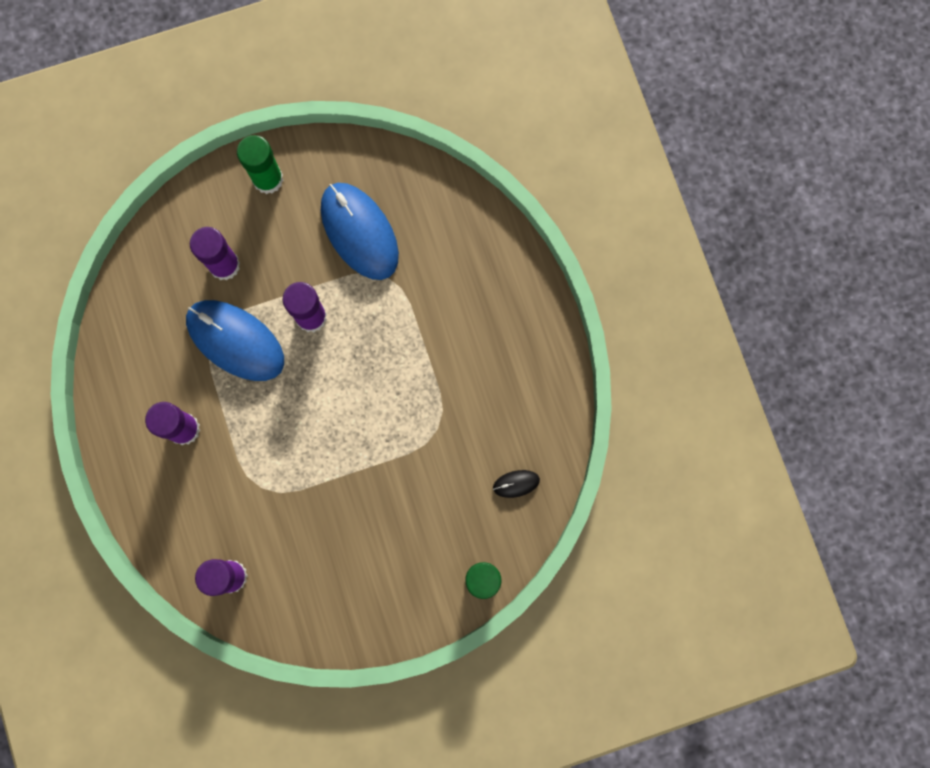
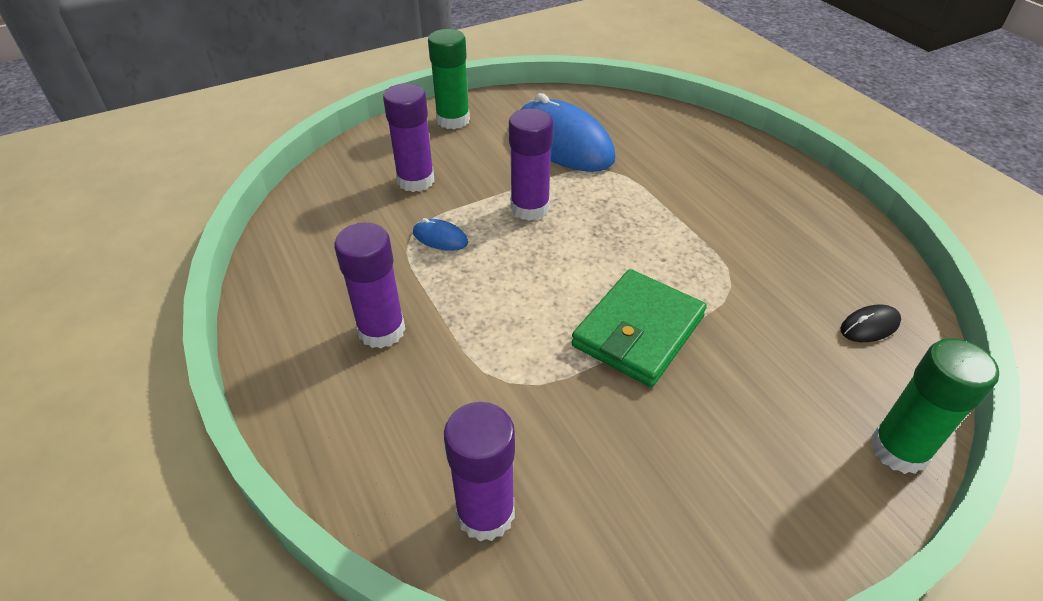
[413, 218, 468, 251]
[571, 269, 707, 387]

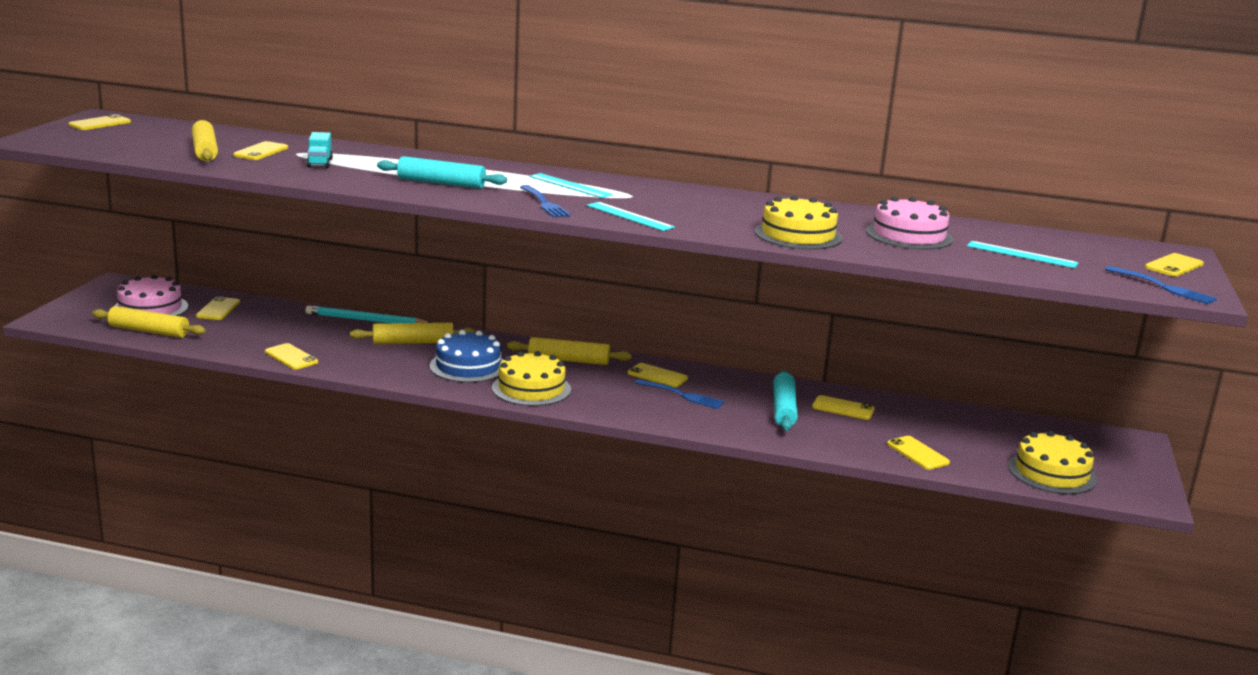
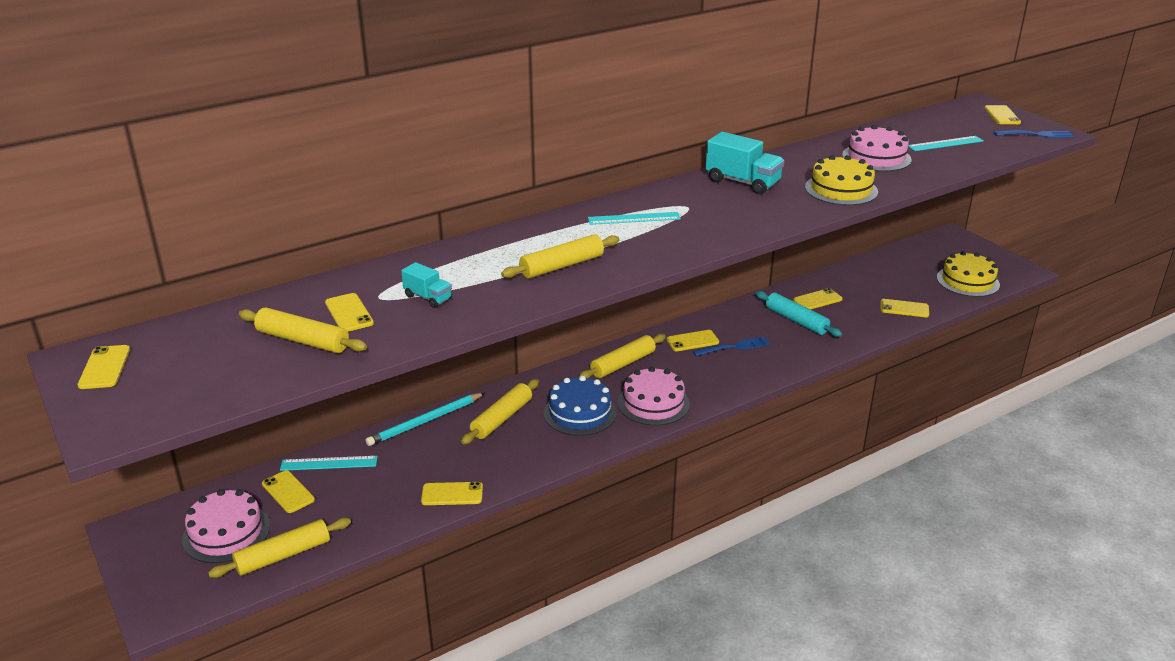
[501, 234, 619, 278]
[520, 185, 571, 218] (first image)
[280, 456, 378, 471]
[618, 367, 690, 426]
[706, 132, 784, 194]

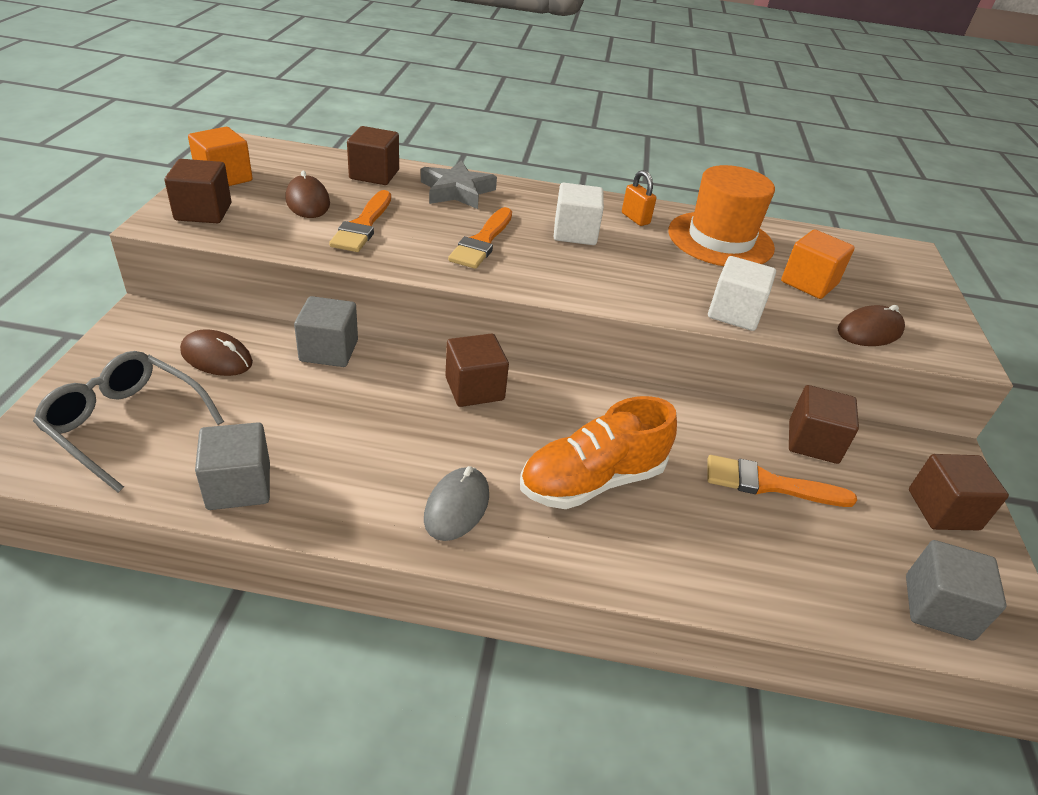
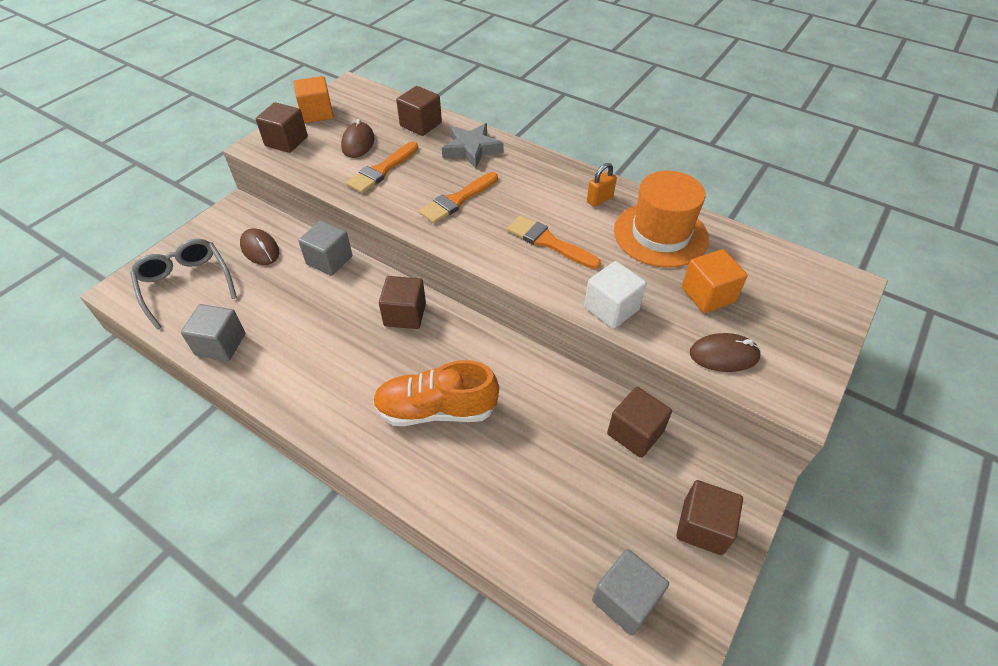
[587, 163, 617, 207]
[554, 183, 604, 245] (first image)
[507, 215, 601, 269]
[424, 466, 489, 541] (first image)

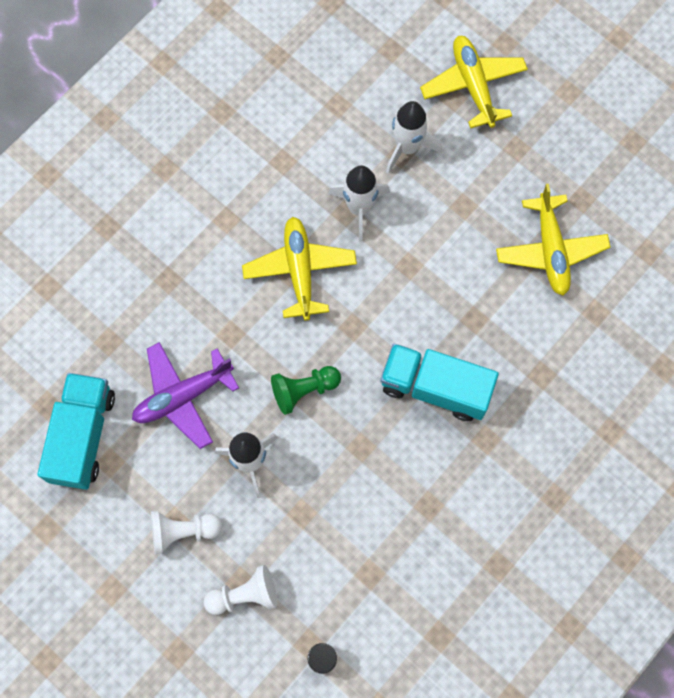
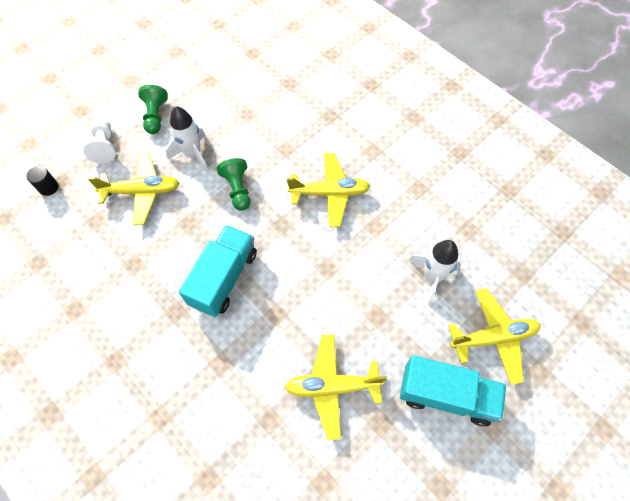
[328, 166, 390, 242] (first image)
[132, 342, 239, 449] (first image)
[400, 355, 506, 426]
[138, 85, 168, 134]
[88, 151, 179, 225]

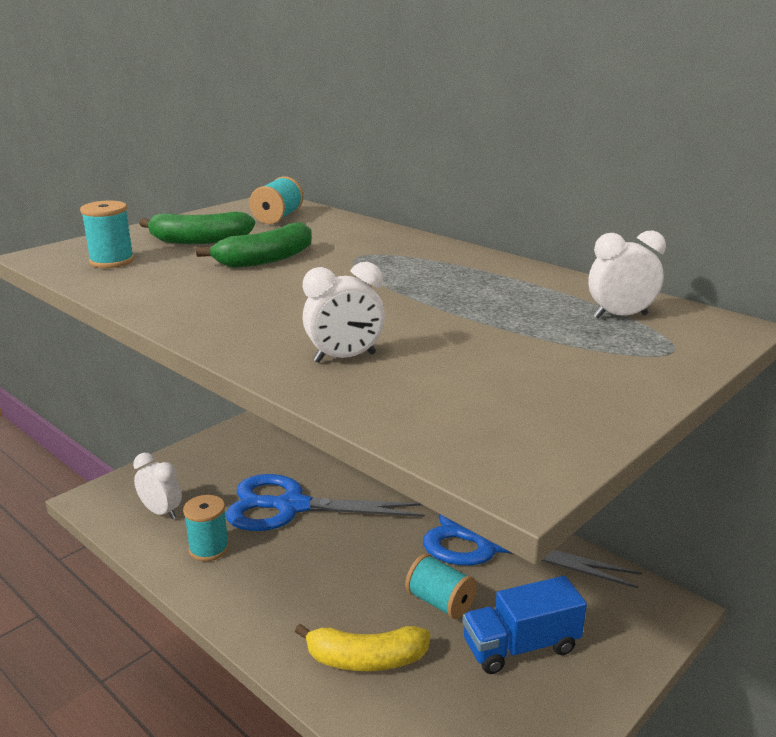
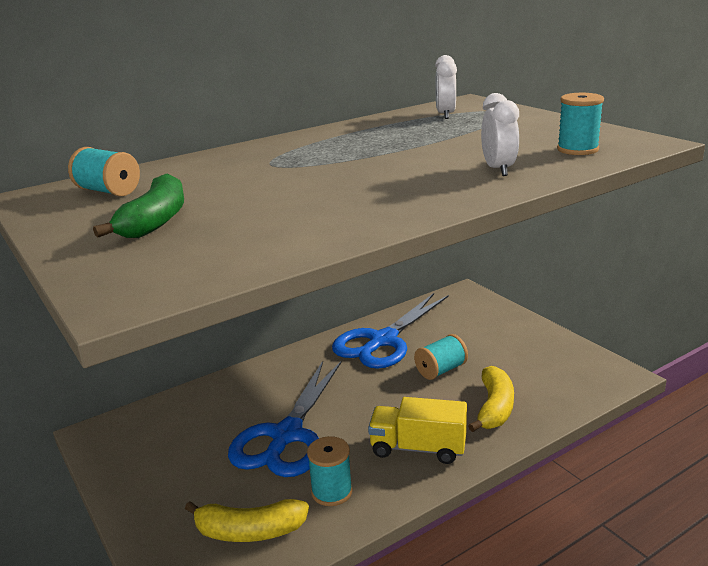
[557, 93, 604, 155]
[196, 222, 312, 268] (first image)
[185, 499, 309, 542]
[462, 576, 587, 674] (first image)
[368, 397, 467, 464]

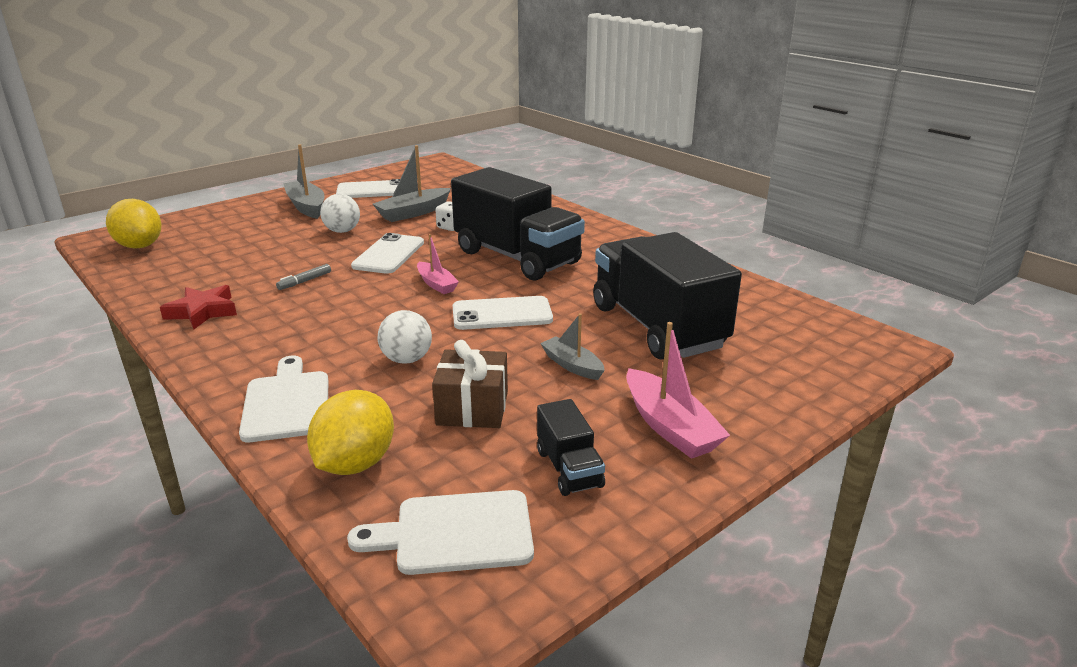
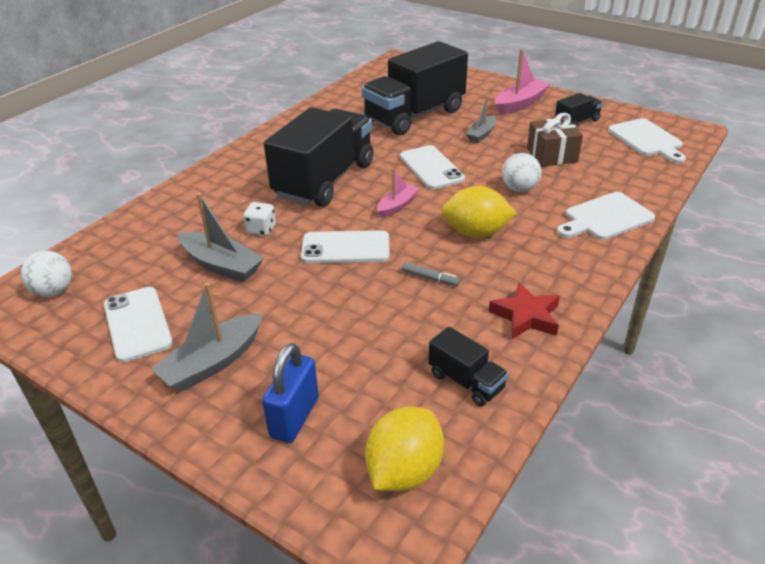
[21, 251, 72, 297]
[441, 186, 516, 238]
[429, 327, 509, 406]
[262, 343, 319, 443]

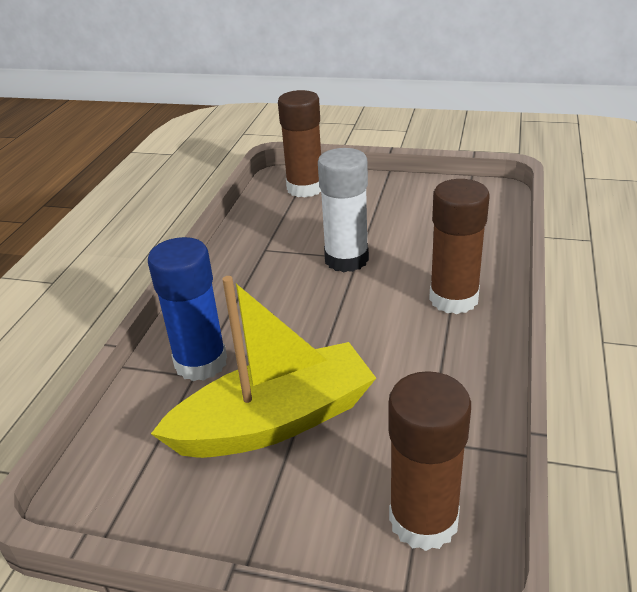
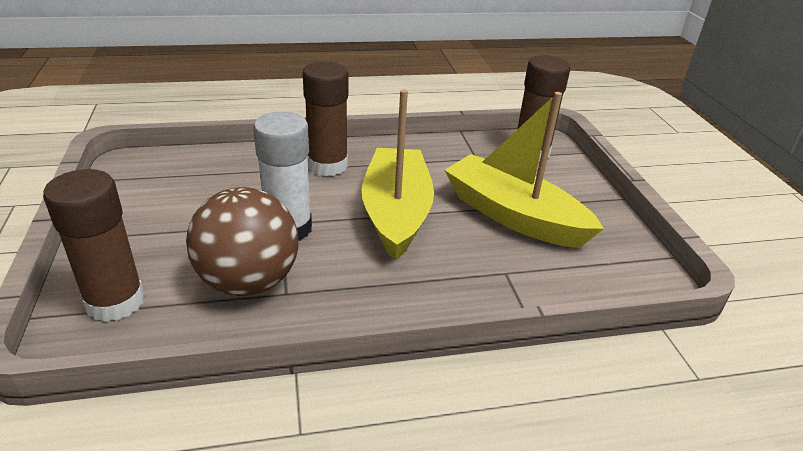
[148, 237, 227, 381] (first image)
[361, 89, 434, 261]
[186, 187, 298, 296]

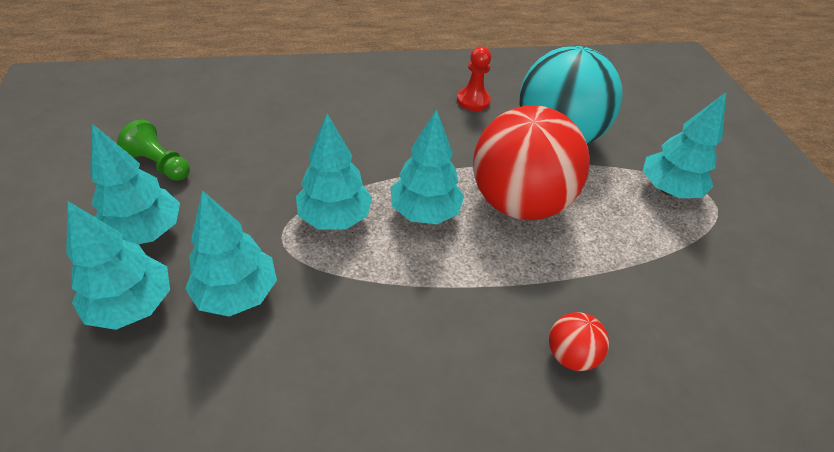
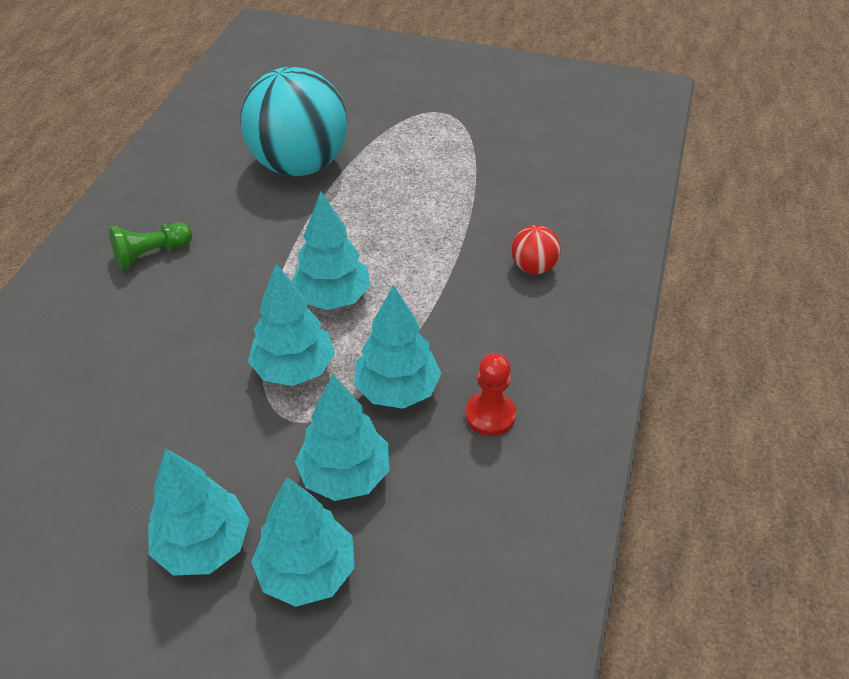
[465, 353, 516, 436]
[354, 285, 442, 409]
[473, 105, 590, 220] (first image)
[109, 222, 192, 270]

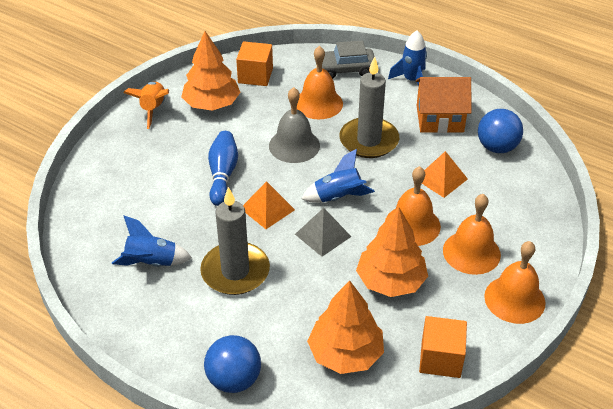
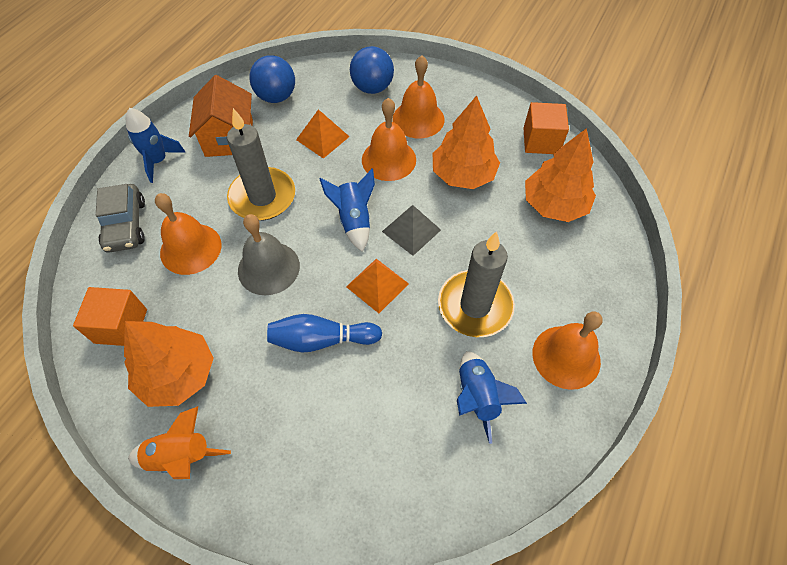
[532, 311, 603, 390]
[350, 46, 394, 94]

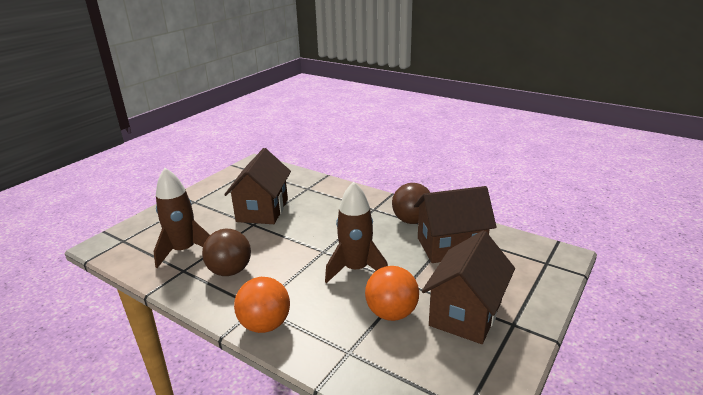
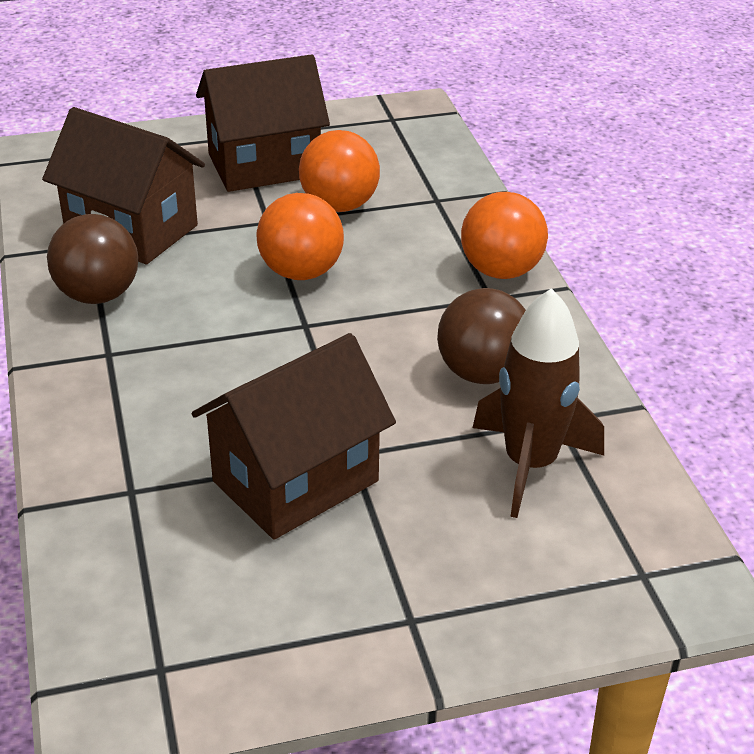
[256, 193, 344, 280]

